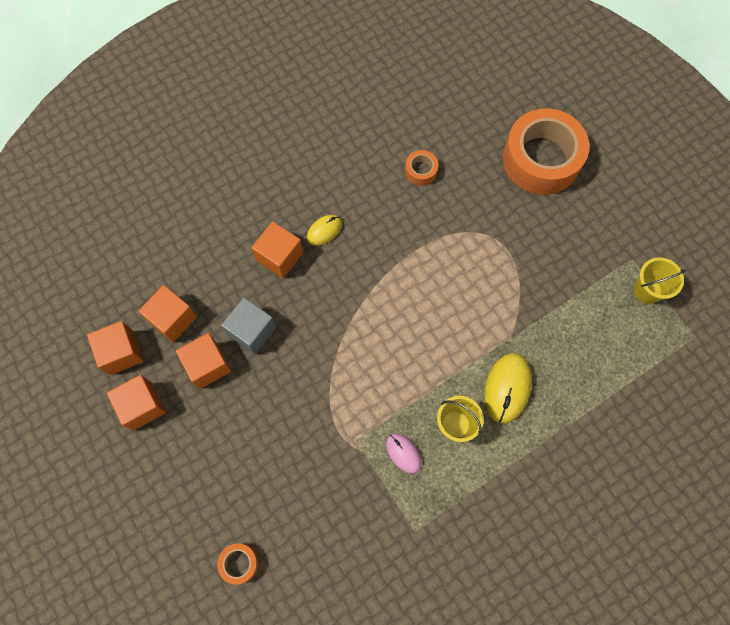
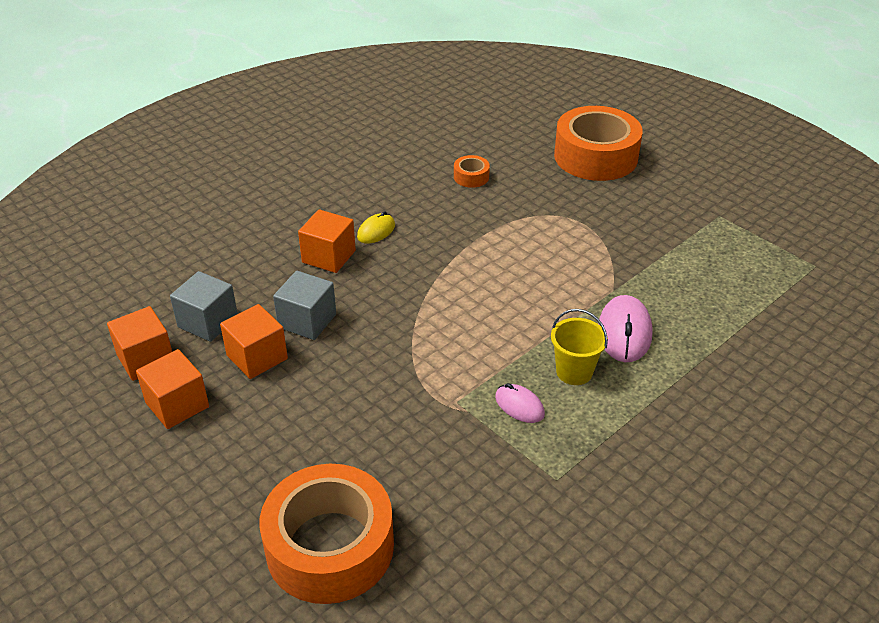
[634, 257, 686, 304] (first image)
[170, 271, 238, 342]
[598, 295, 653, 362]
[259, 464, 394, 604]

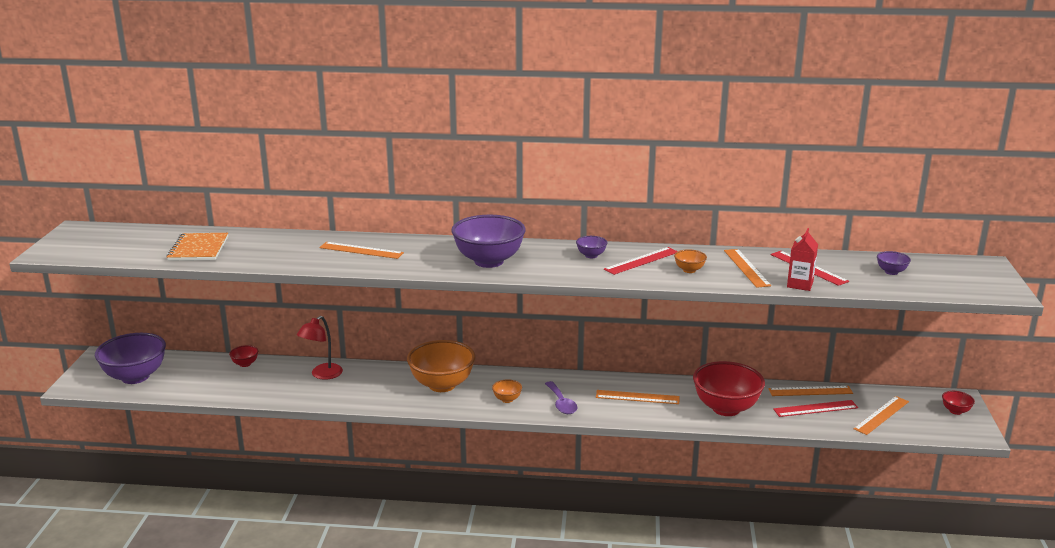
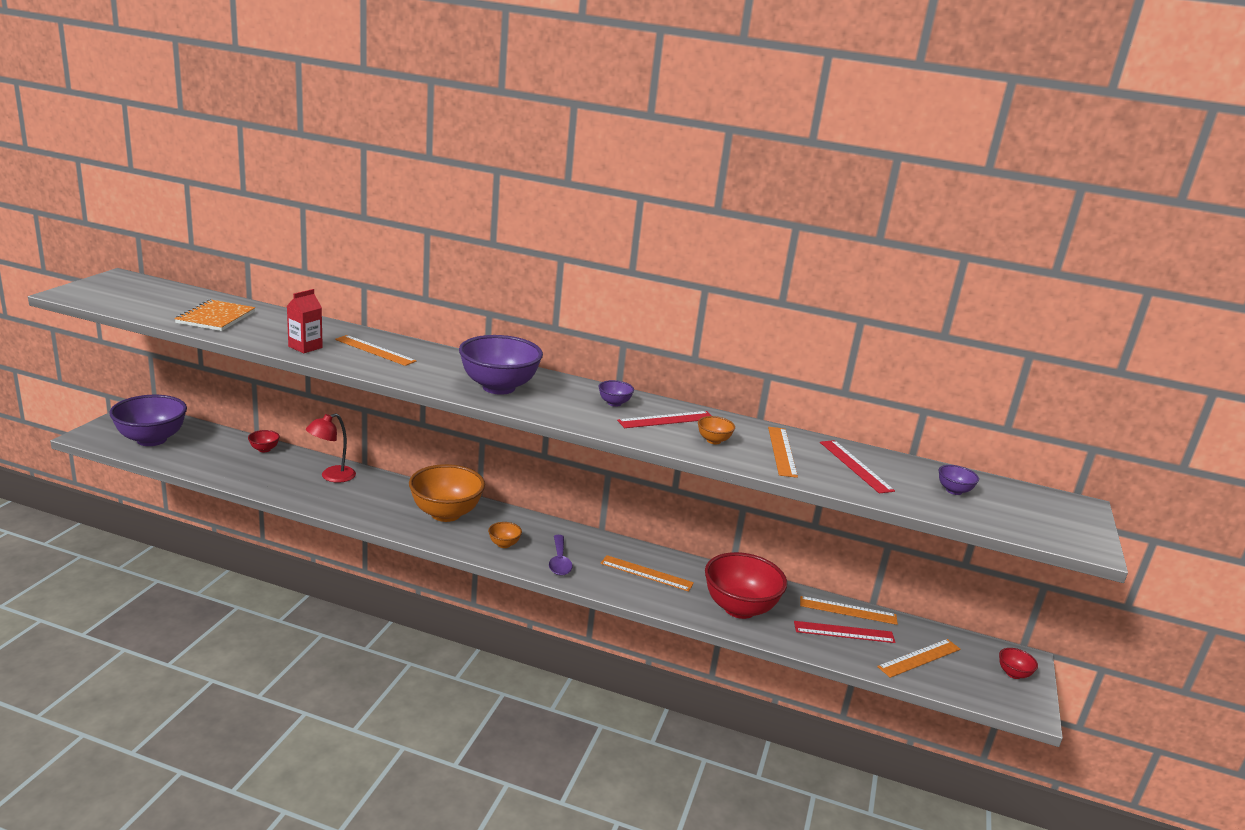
[287, 289, 323, 353]

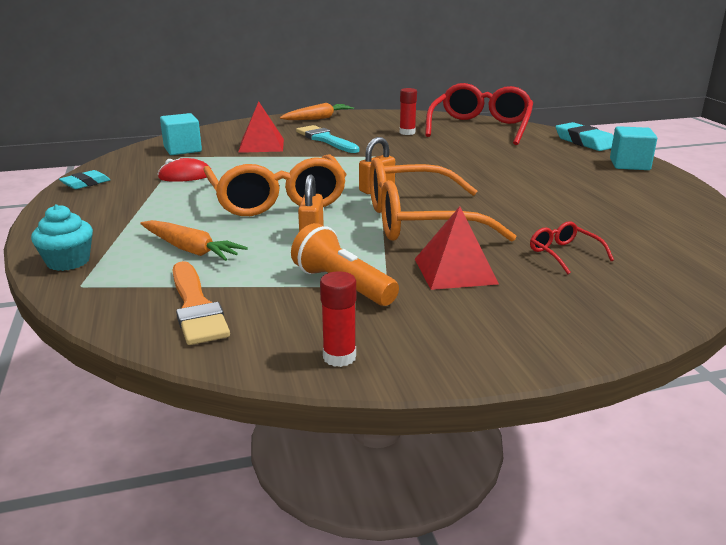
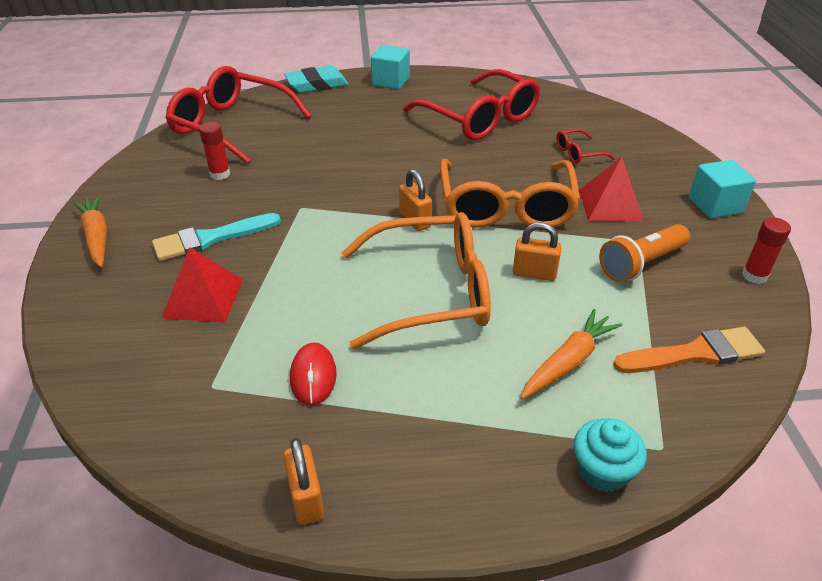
[689, 160, 756, 218]
[284, 438, 324, 525]
[403, 69, 540, 140]

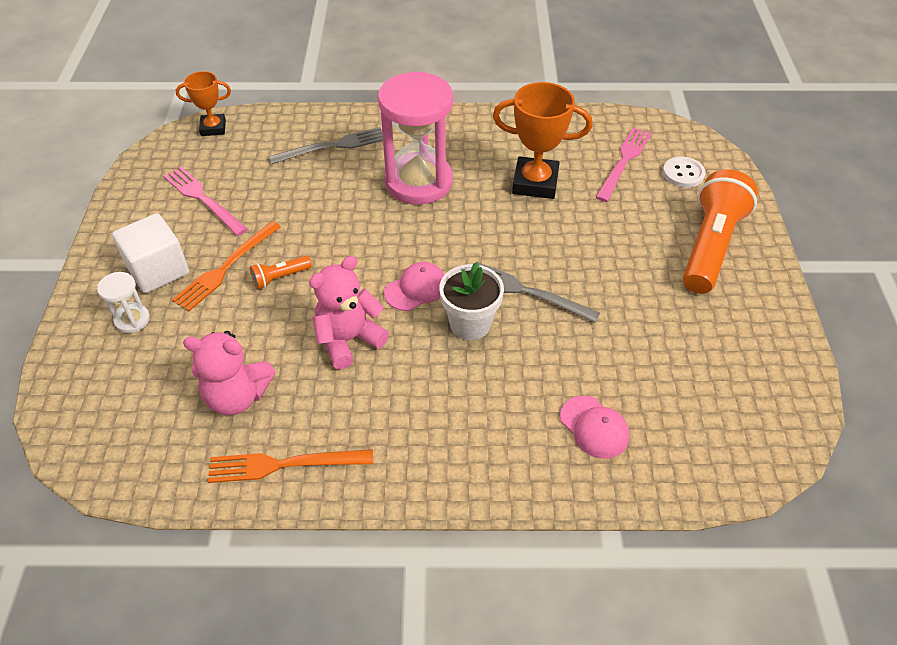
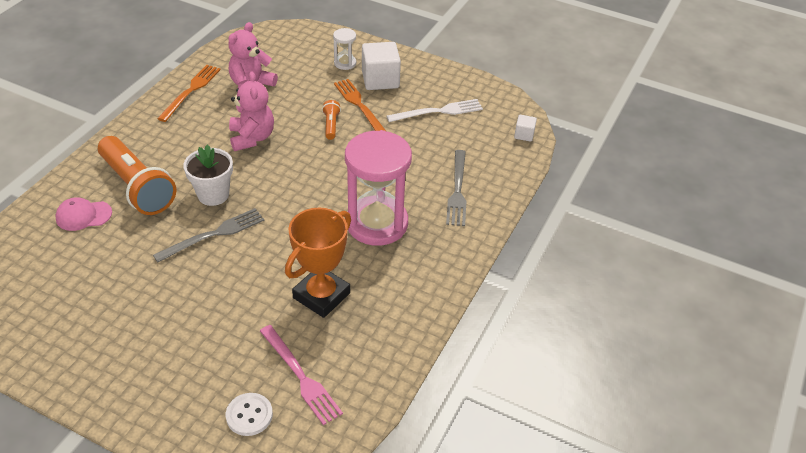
[514, 115, 537, 142]
[387, 99, 483, 122]
[98, 136, 176, 215]
[384, 262, 445, 311] (first image)

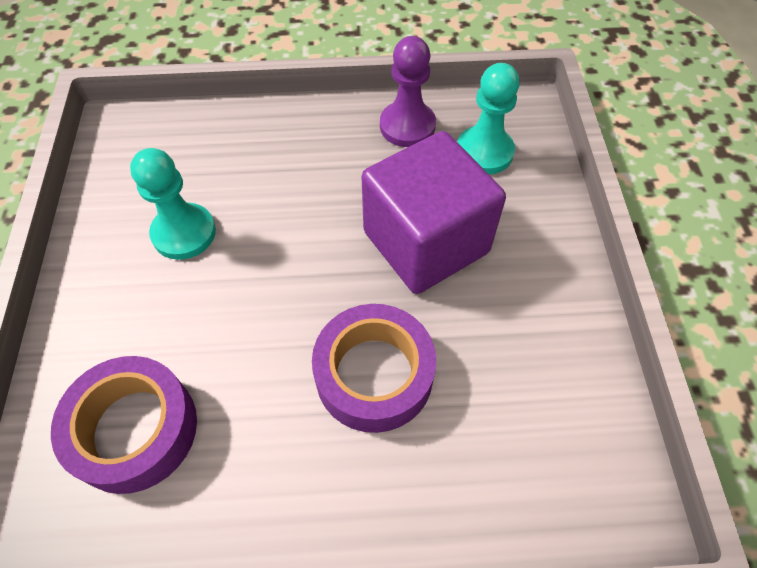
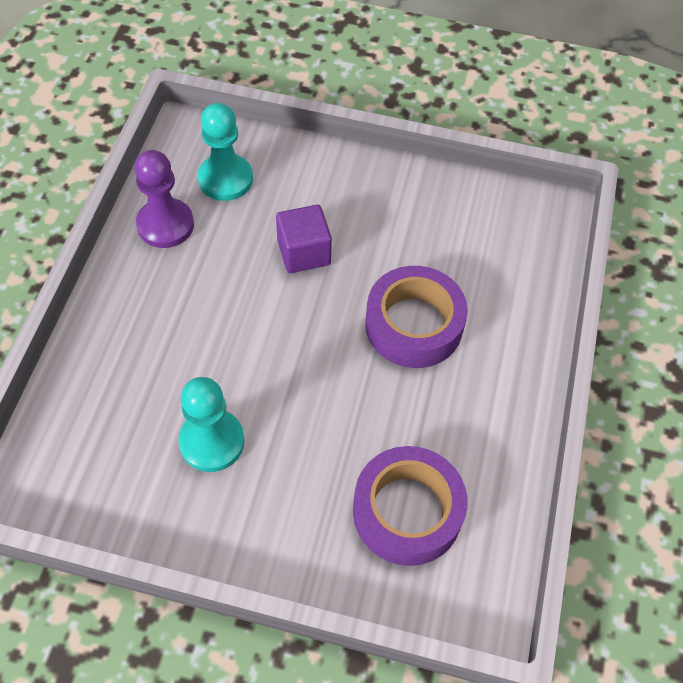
[276, 205, 332, 273]

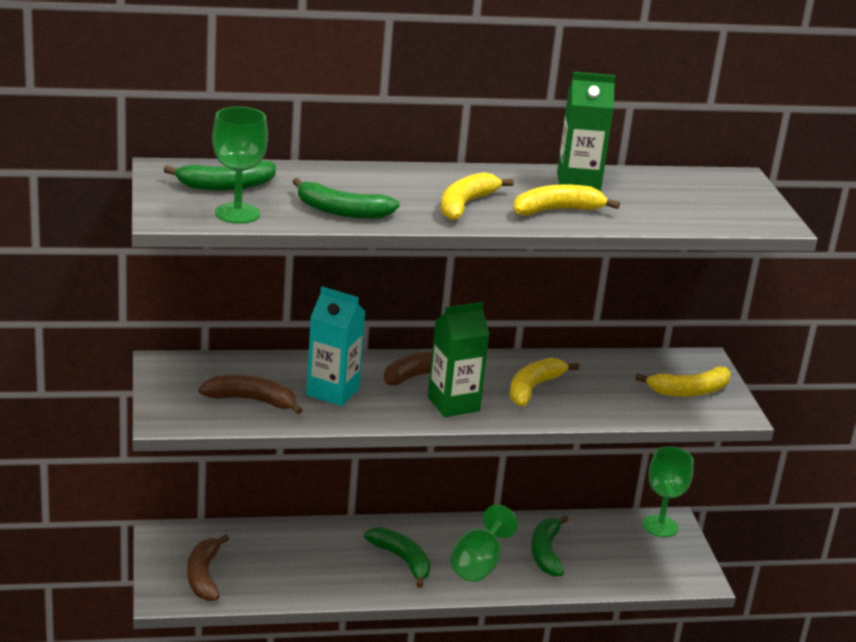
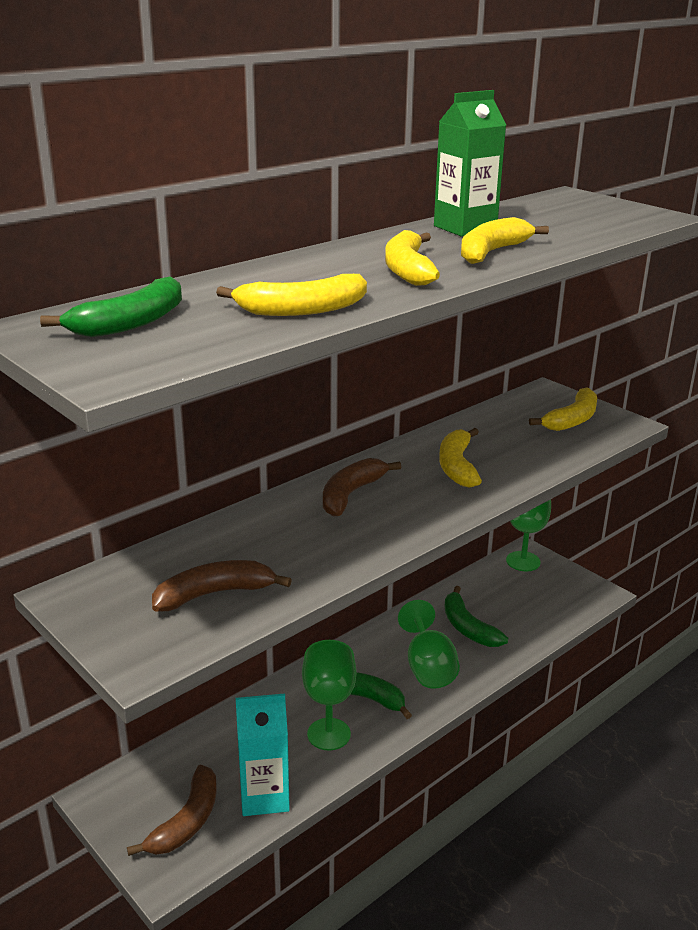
[302, 640, 356, 751]
[216, 274, 367, 316]
[236, 694, 290, 816]
[428, 302, 490, 417] (first image)
[127, 764, 217, 856]

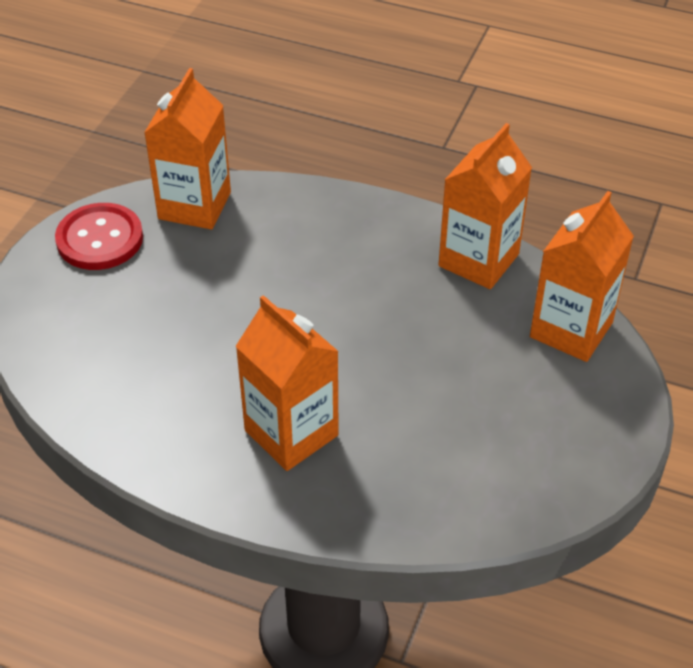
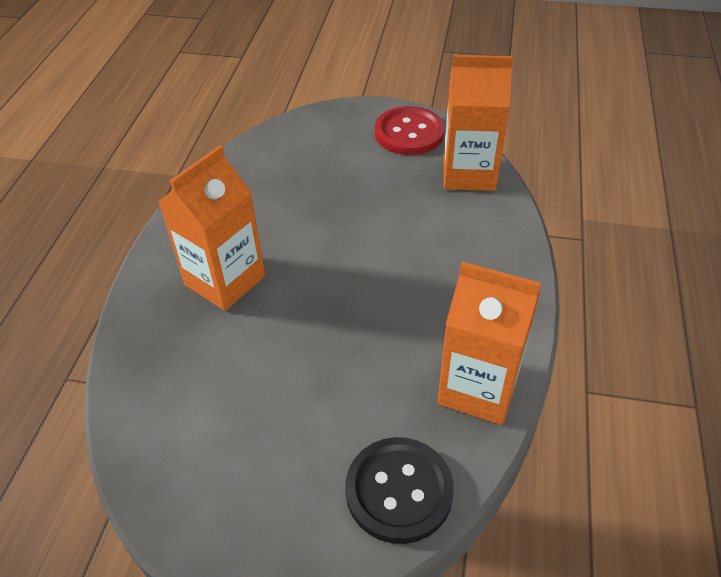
[345, 437, 454, 544]

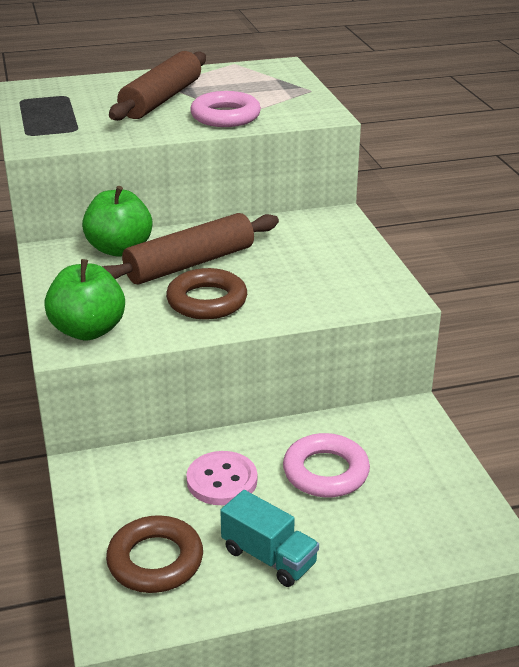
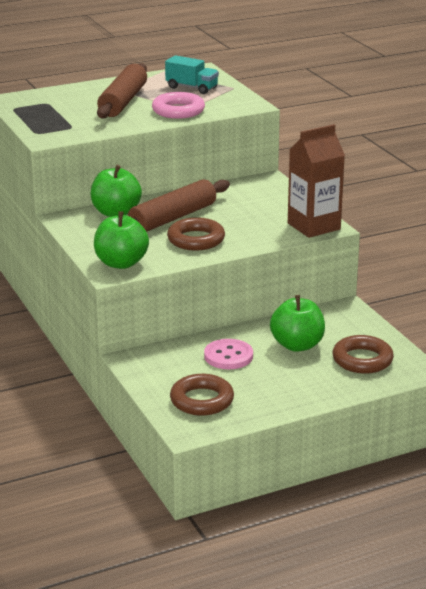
[270, 295, 325, 352]
[165, 55, 219, 94]
[288, 124, 345, 238]
[332, 335, 394, 374]

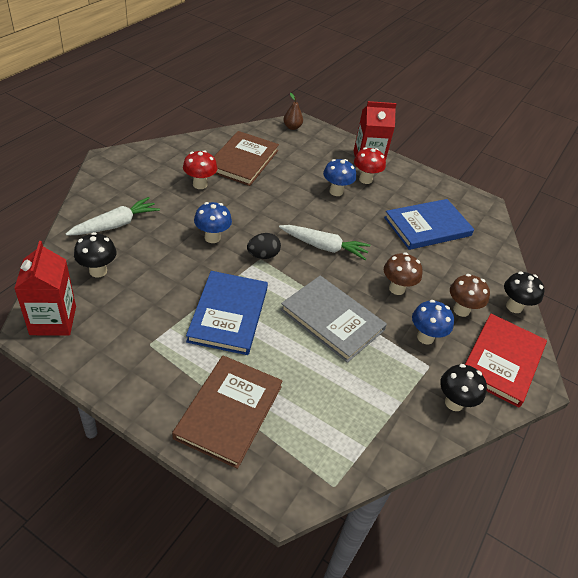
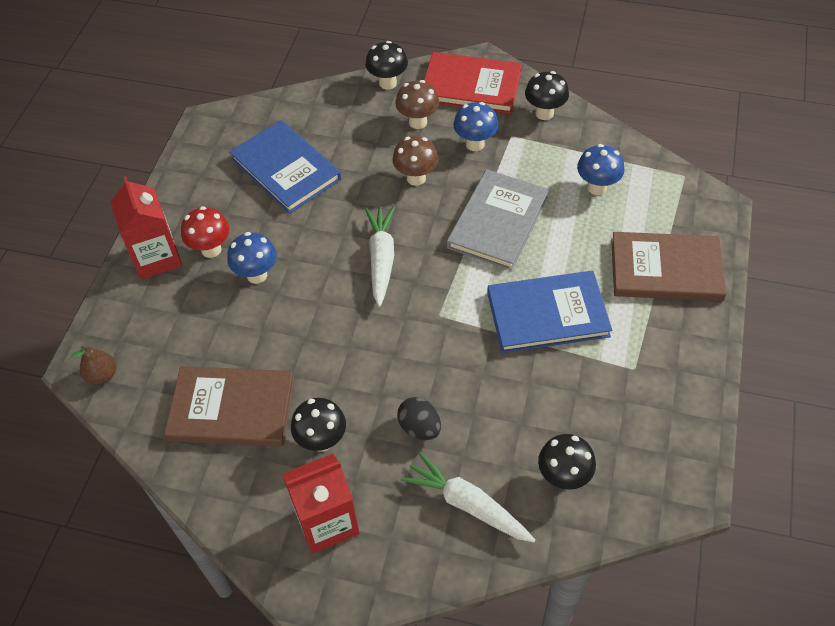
[291, 398, 346, 452]
[577, 144, 624, 195]
[397, 397, 441, 440]
[282, 454, 359, 554]

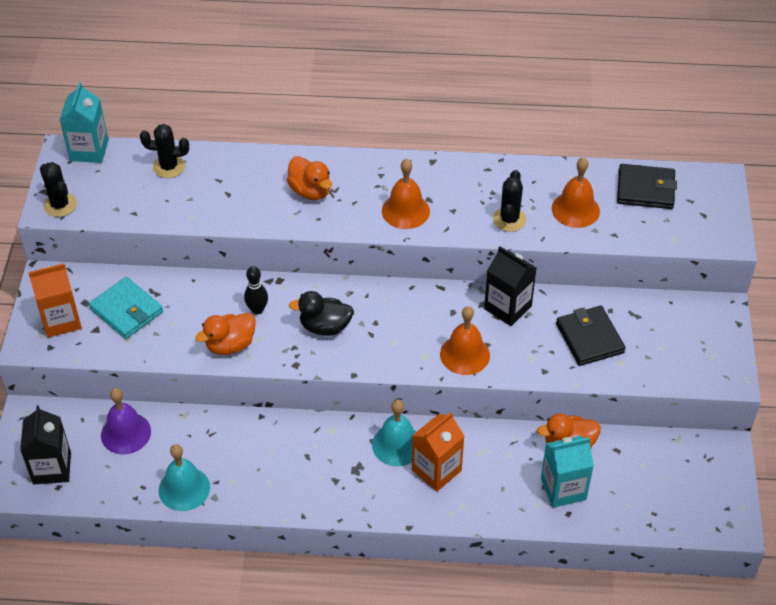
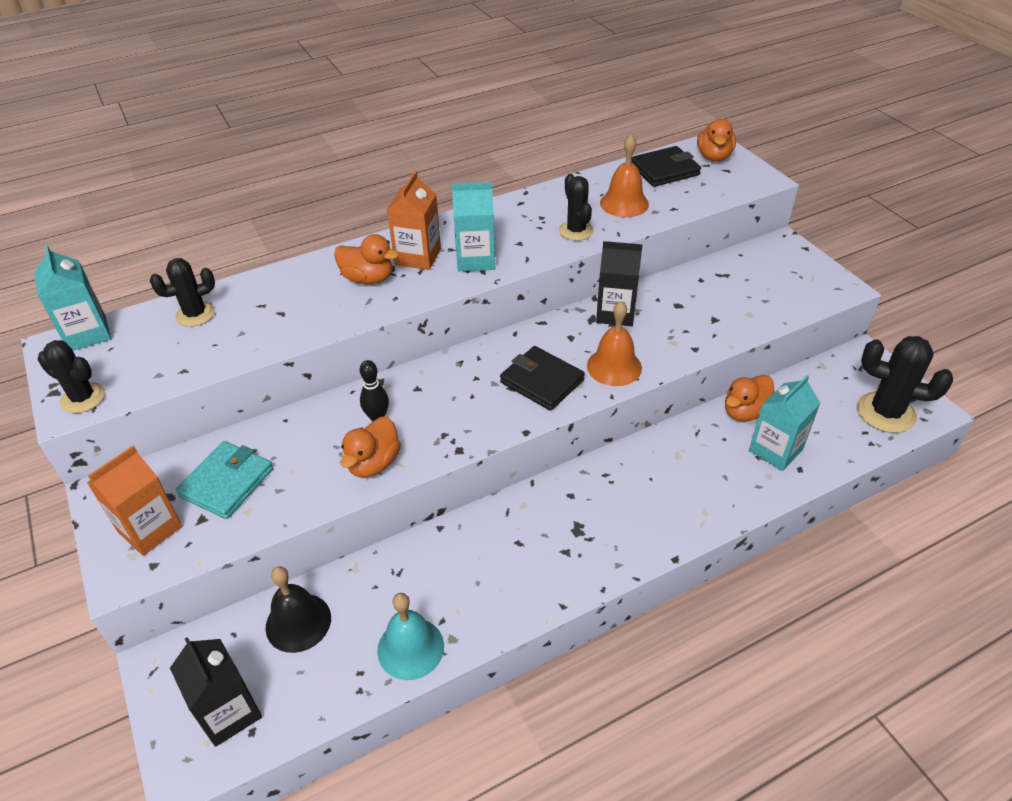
[452, 182, 495, 271]
[176, 441, 273, 519]
[289, 291, 354, 336] (first image)
[500, 346, 585, 411]
[266, 566, 331, 653]
[372, 400, 416, 466] (first image)
[387, 171, 441, 270]
[697, 119, 736, 161]
[857, 336, 953, 433]

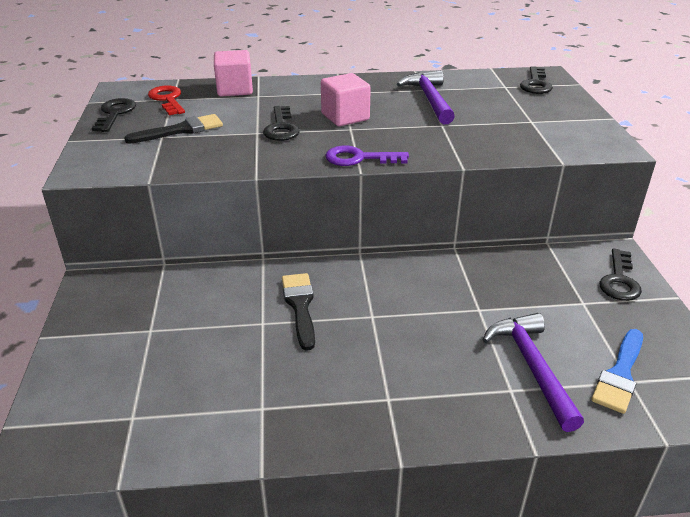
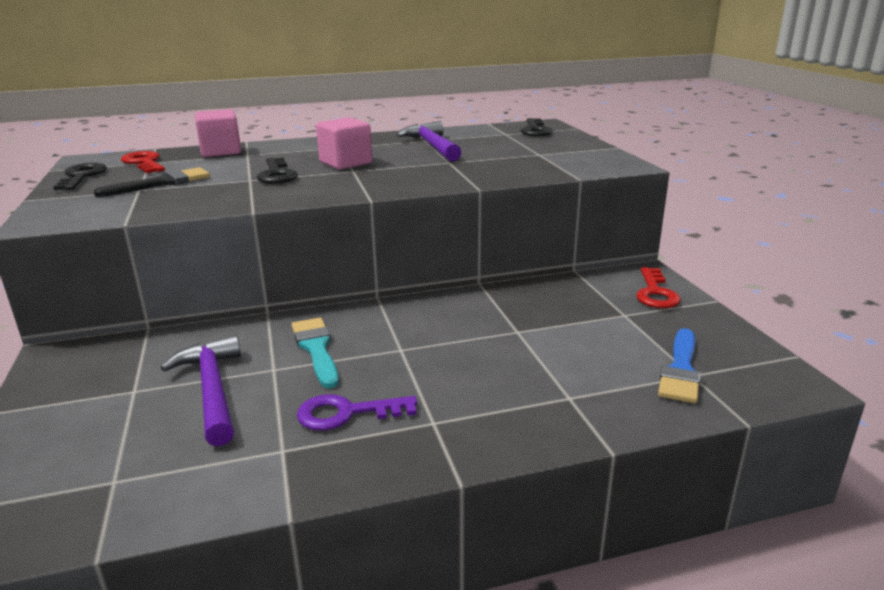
[297, 394, 417, 431]
[636, 267, 681, 308]
[292, 317, 339, 388]
[161, 335, 241, 447]

